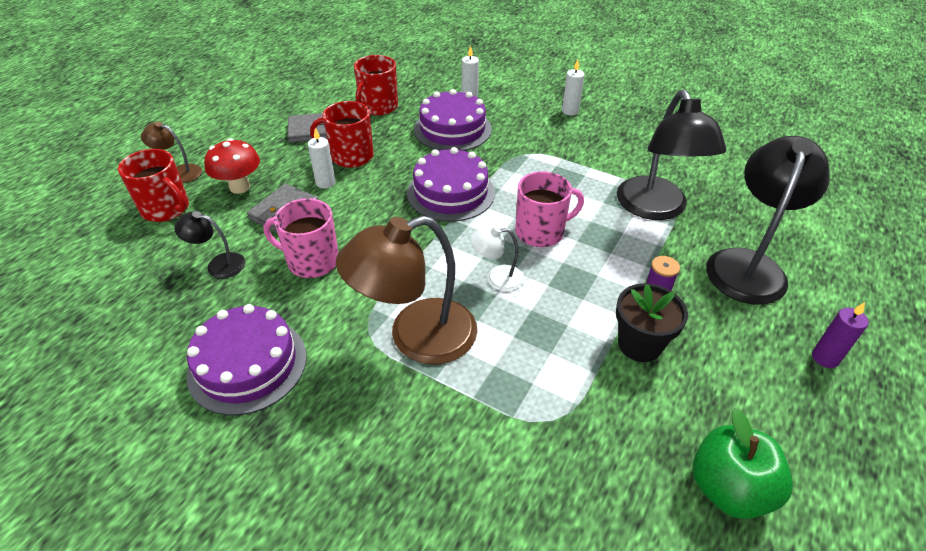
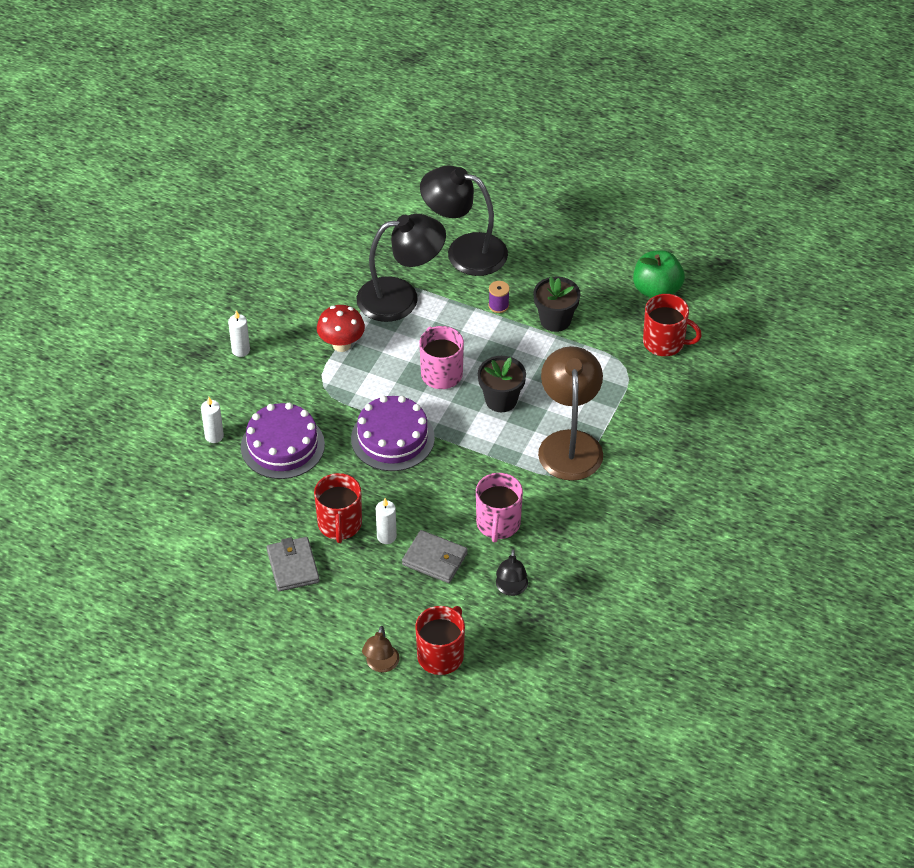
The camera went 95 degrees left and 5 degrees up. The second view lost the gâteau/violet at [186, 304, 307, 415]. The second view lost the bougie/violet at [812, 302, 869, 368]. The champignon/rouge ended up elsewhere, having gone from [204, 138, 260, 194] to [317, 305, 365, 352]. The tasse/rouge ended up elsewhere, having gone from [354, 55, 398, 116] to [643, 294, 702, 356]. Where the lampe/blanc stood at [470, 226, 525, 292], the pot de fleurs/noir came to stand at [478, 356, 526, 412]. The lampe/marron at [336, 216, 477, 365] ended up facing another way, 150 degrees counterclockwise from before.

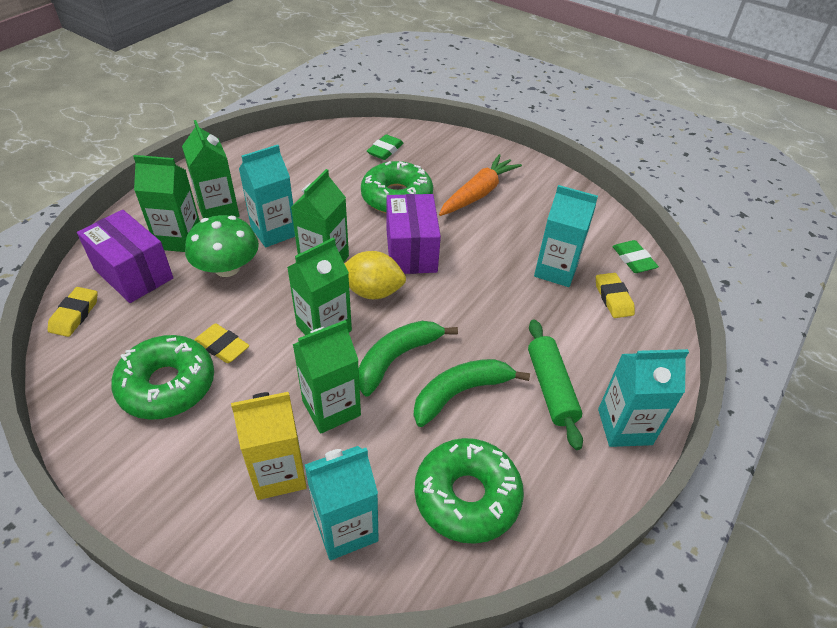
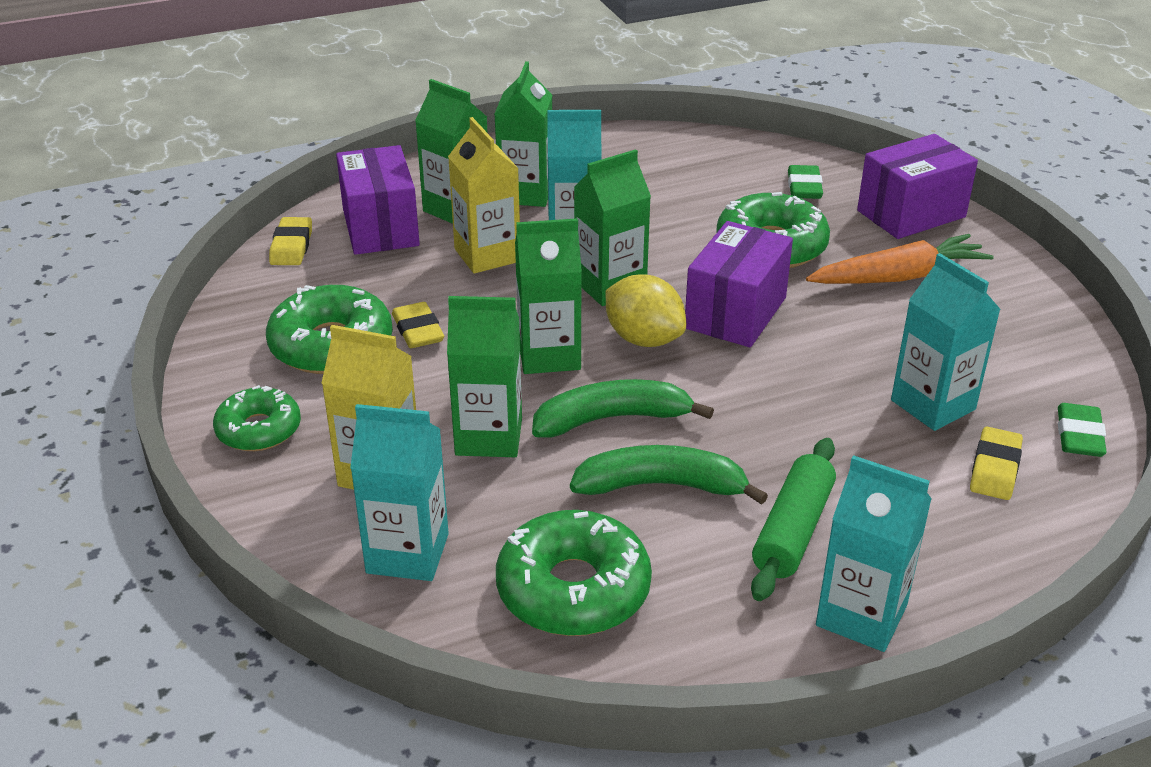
The camera went 35 degrees right and 10 degrees down. The second view gained the beignet/vert at [213, 385, 301, 451]. The second view gained the boîte/violet at [857, 134, 978, 239]. Where the champignon/vert stood at [185, 215, 259, 277], the brique de lait/jaune came to stand at [448, 117, 520, 273]. The gomme/jaune at [48, 287, 98, 337] ended up facing another way, 45 degrees counterclockwise from before. The gomme/vert at [367, 134, 404, 160] ended up facing another way, 60 degrees counterclockwise from before.

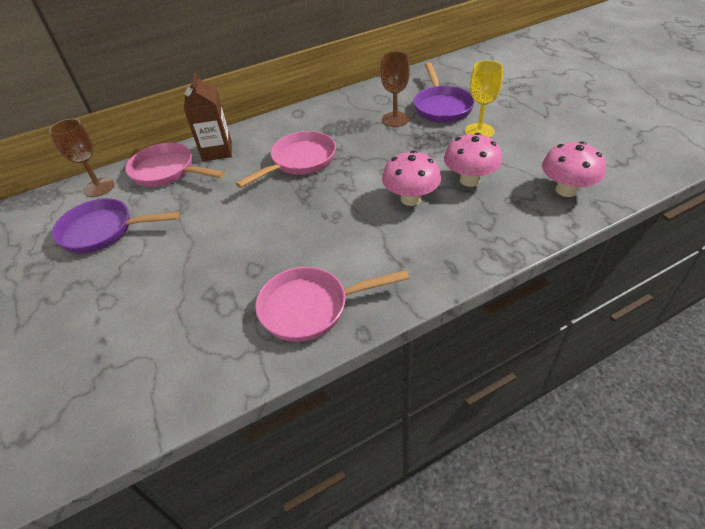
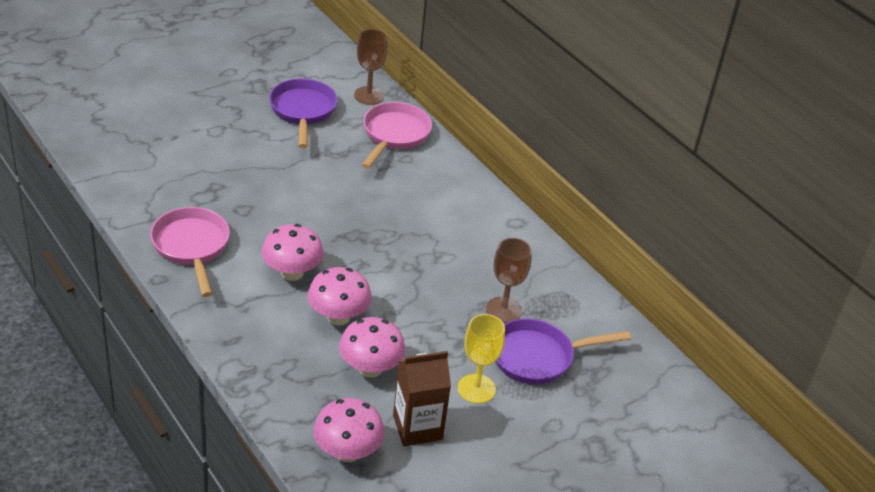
The camera went 75 degrees right and 5 degrees down. The second view lost the poêle/rose at [235, 131, 336, 188]. The second view gained the champignon/rose at [261, 224, 324, 281]. The brique de lait/marron ended up elsewhere, having gone from [184, 72, 232, 162] to [393, 351, 451, 446].

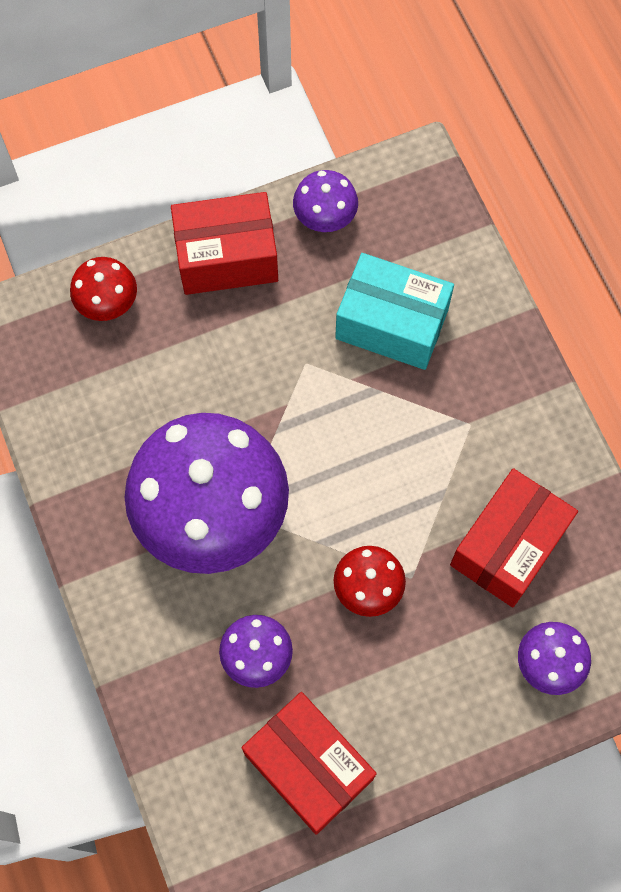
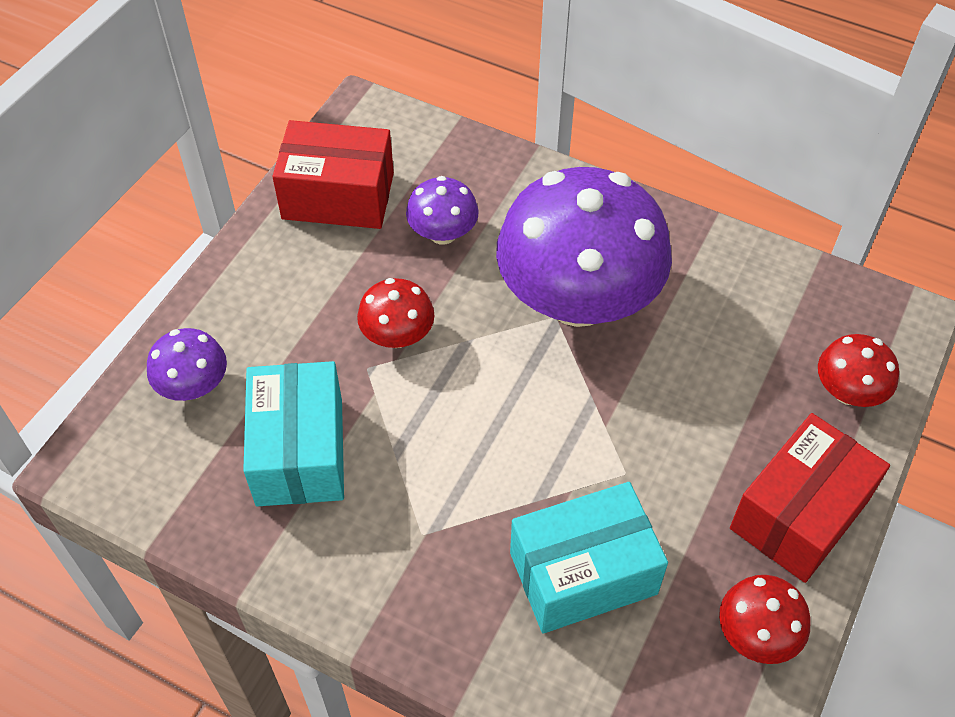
The camera went 140 degrees right and 15 degrees down. What was the champignon/violet at [293, 170, 358, 232] turned into the champignon/rouge at [719, 575, 811, 664]. What was the boîte/rouge at [450, 468, 578, 608] turned into the boîte/turquoise at [243, 361, 344, 507].

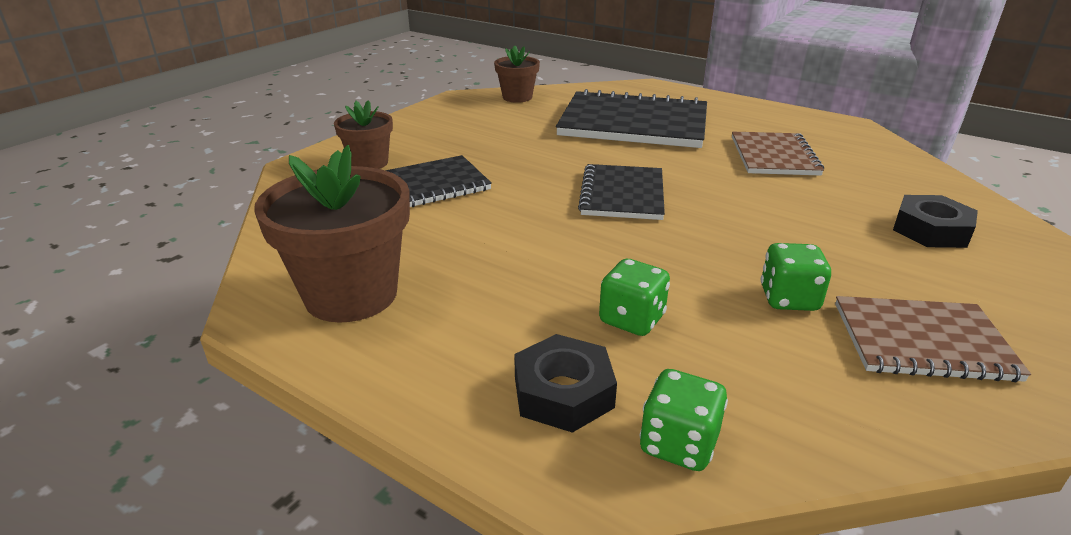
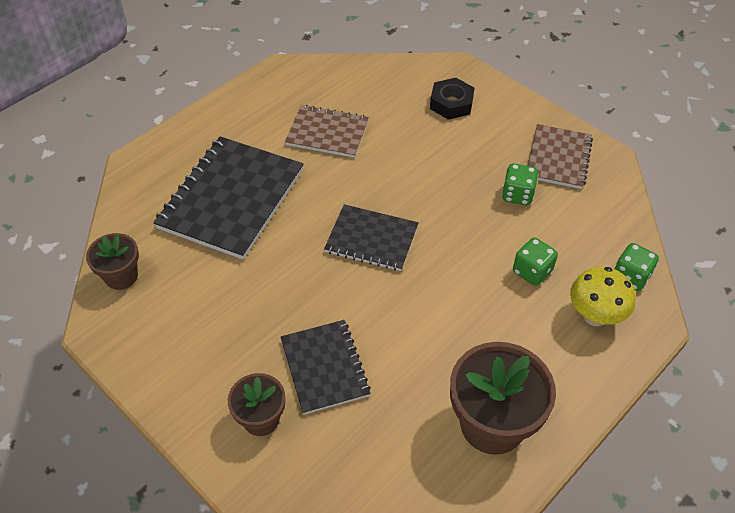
The camera went 80 degrees left and 20 degrees up. Where the écrou/noir stood at [514, 334, 617, 433], the champignon/jaune came to stand at [570, 267, 636, 326].

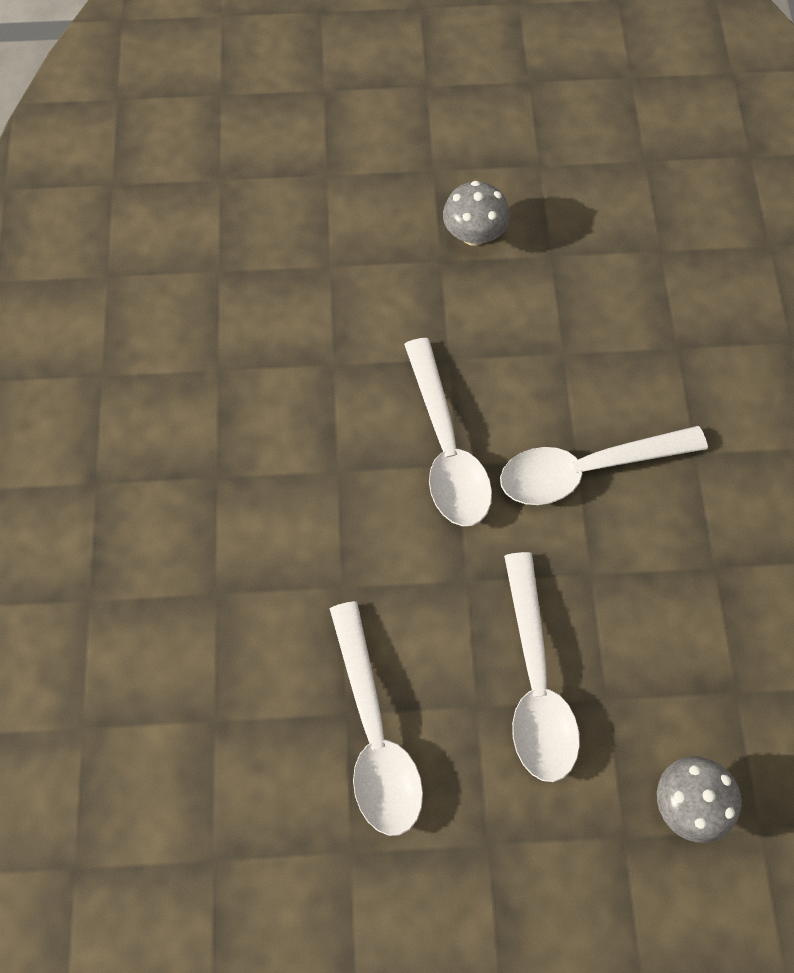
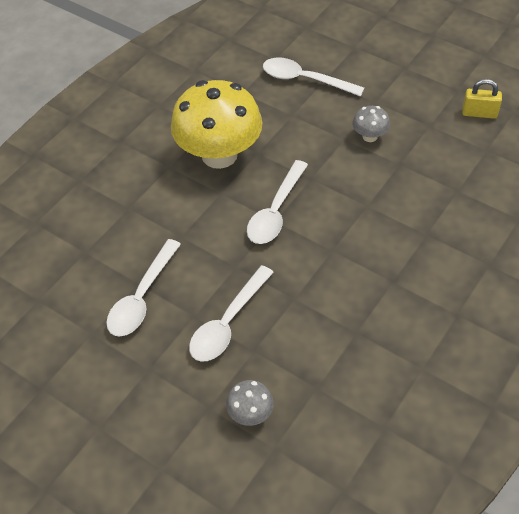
The camera went 40 degrees right and 15 degrees down. The second view gained the champignon/jaune at [171, 80, 262, 169]. The second view gained the cadenas/jaune at [462, 79, 502, 119]. The cuillère/blanc ended up elsewhere, having gone from [500, 426, 708, 505] to [263, 58, 364, 97].

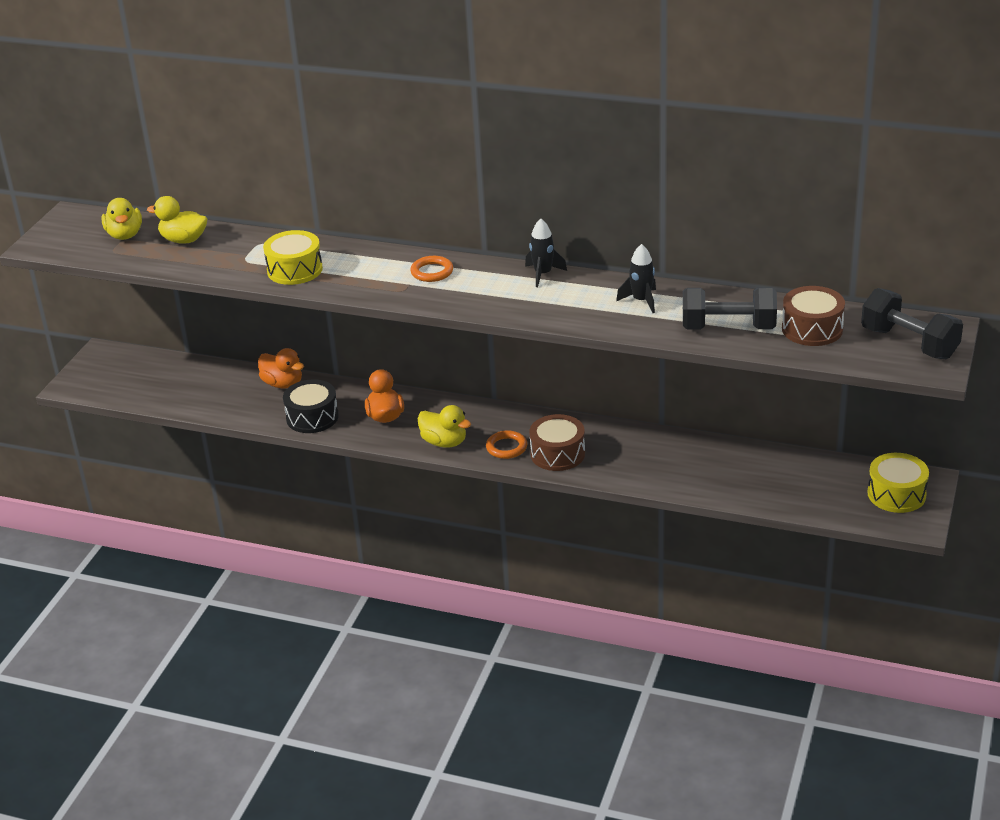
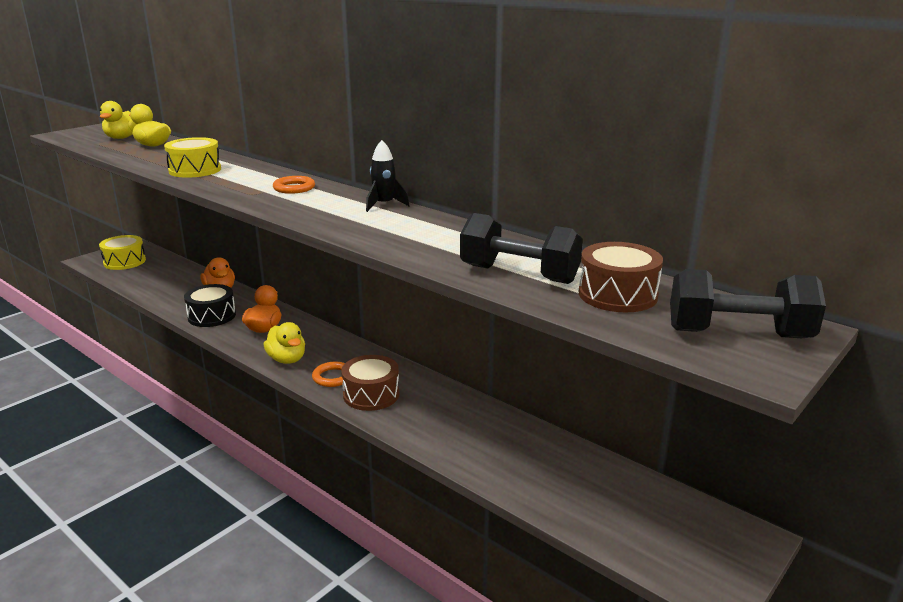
The camera went 20 degrees right and 10 degrees down. The second view lost the fusée/noir at [616, 244, 656, 313]. The tambour/jaune ended up elsewhere, having gone from [868, 453, 929, 513] to [99, 235, 146, 270]. The haltère/noir at [861, 288, 963, 359] ended up facing another way, 60 degrees counterclockwise from before.

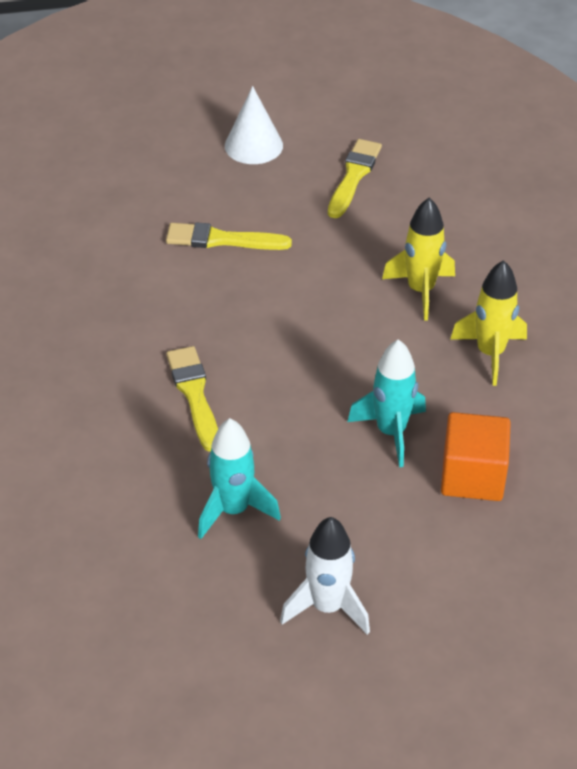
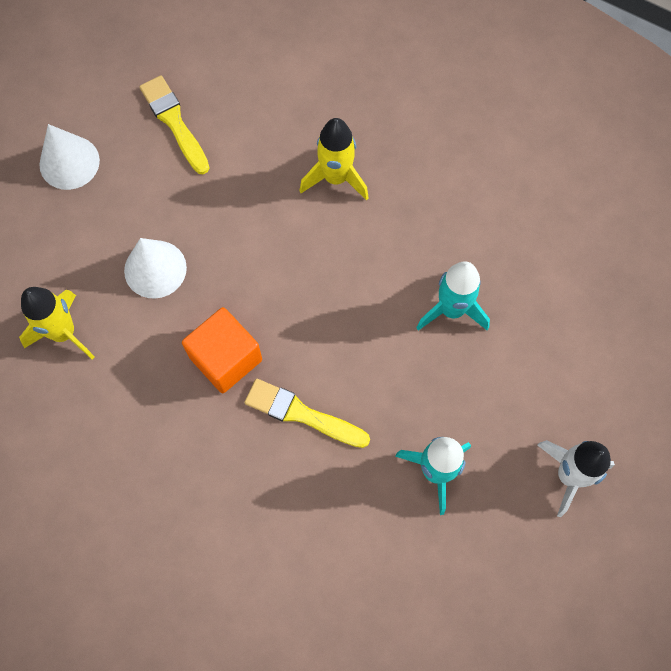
The camera went 50 degrees left and 25 degrees up. The cube/orange ended up elsewhere, having gone from [441, 412, 511, 501] to [182, 307, 262, 393]. The fusée/jaune ended up elsewhere, having gone from [450, 260, 527, 386] to [19, 287, 94, 359]. Where the pinceau/jaune stood at [166, 222, 292, 250], the cône/blanc came to stand at [124, 238, 187, 299].

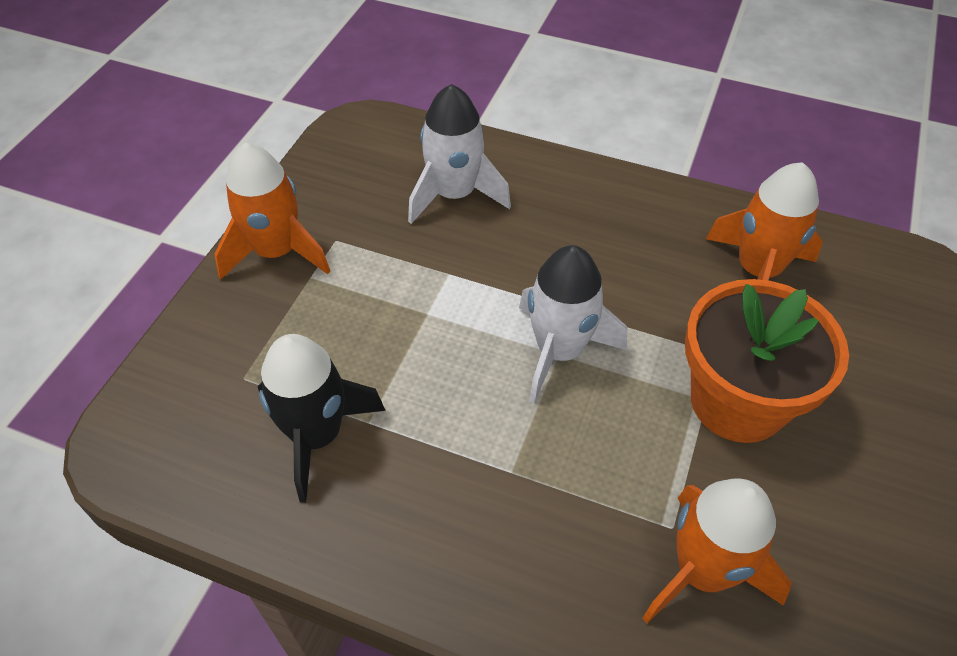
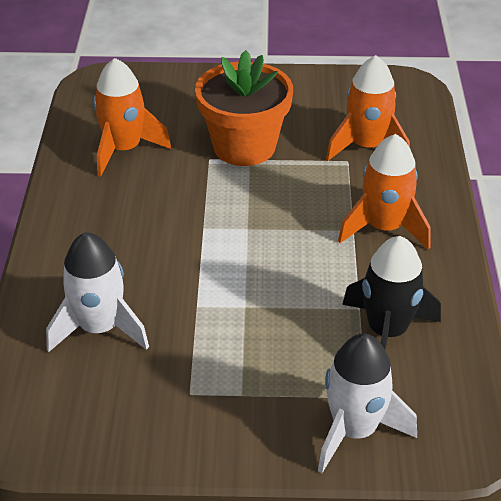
The camera went 110 degrees left and 10 degrees down. The fusée/orange ended up elsewhere, having gone from [214, 143, 330, 280] to [338, 134, 431, 250]. The fusée/blanc ended up elsewhere, having gone from [519, 245, 627, 404] to [318, 333, 417, 473].

